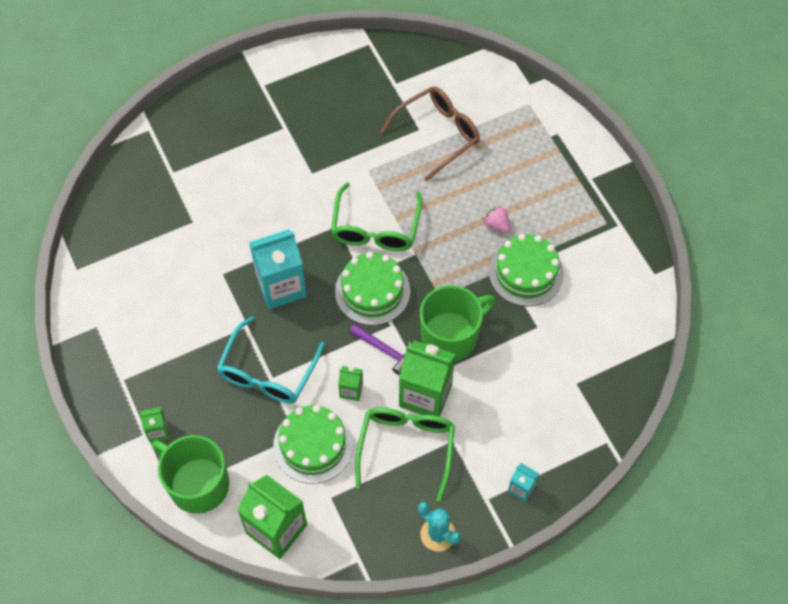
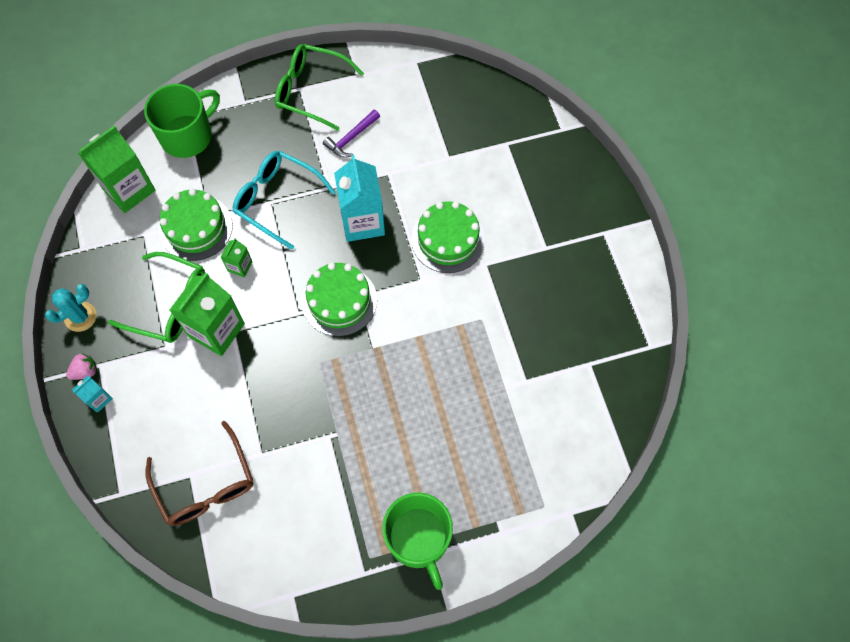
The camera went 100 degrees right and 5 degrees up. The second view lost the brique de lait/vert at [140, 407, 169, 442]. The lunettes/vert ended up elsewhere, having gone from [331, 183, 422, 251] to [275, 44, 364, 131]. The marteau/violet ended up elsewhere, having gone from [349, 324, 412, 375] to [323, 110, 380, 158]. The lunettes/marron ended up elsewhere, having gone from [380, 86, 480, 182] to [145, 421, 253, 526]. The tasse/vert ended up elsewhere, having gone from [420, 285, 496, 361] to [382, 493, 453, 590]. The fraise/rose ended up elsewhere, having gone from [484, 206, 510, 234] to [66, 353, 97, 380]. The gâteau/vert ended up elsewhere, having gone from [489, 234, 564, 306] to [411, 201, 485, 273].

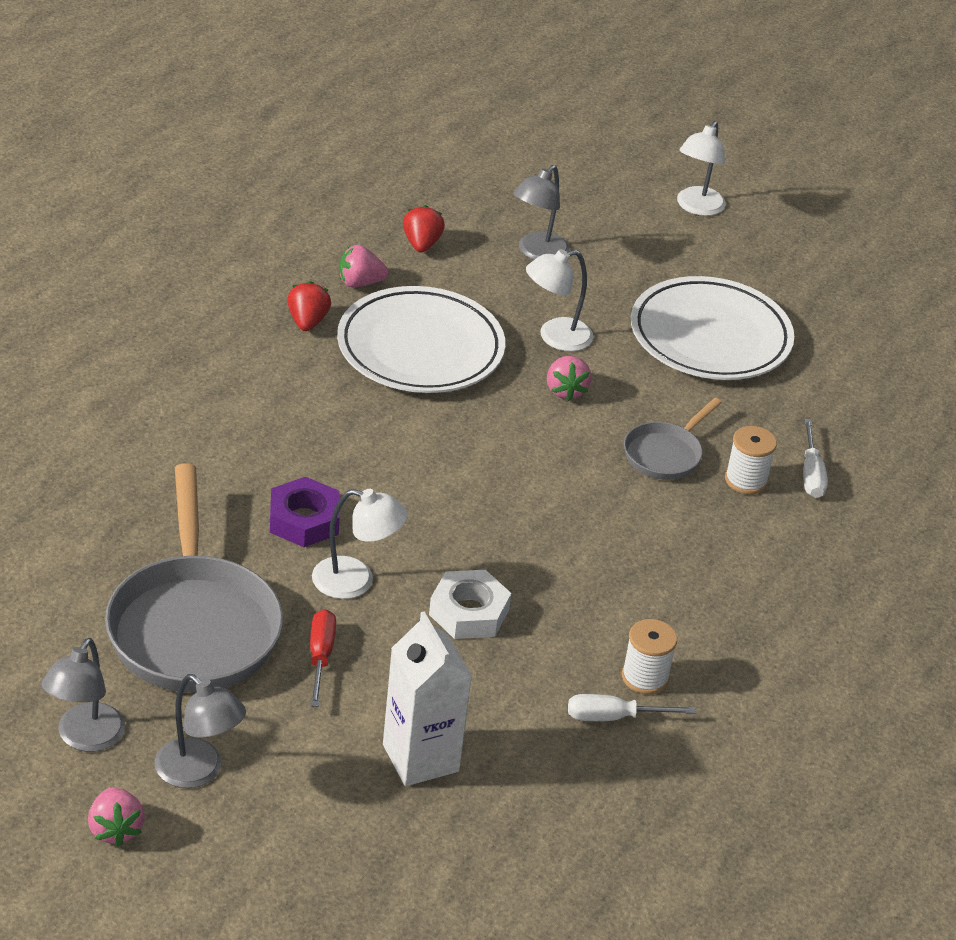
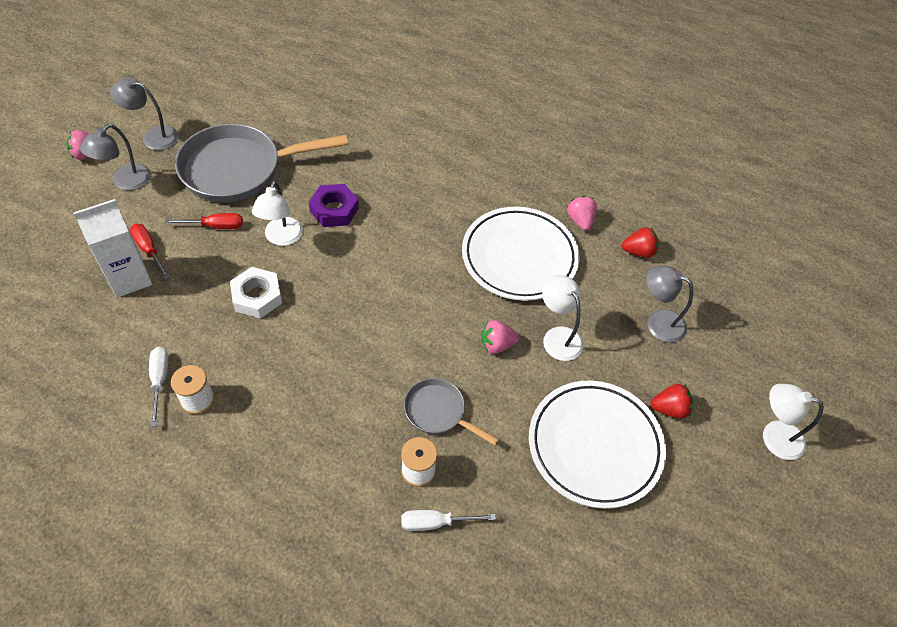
The camera went 85 degrees right and 15 degrees up. The second view gained the tournevis/rouge at [130, 224, 170, 280]. The fraise/rouge ended up elsewhere, having gone from [287, 281, 331, 331] to [650, 384, 693, 419].

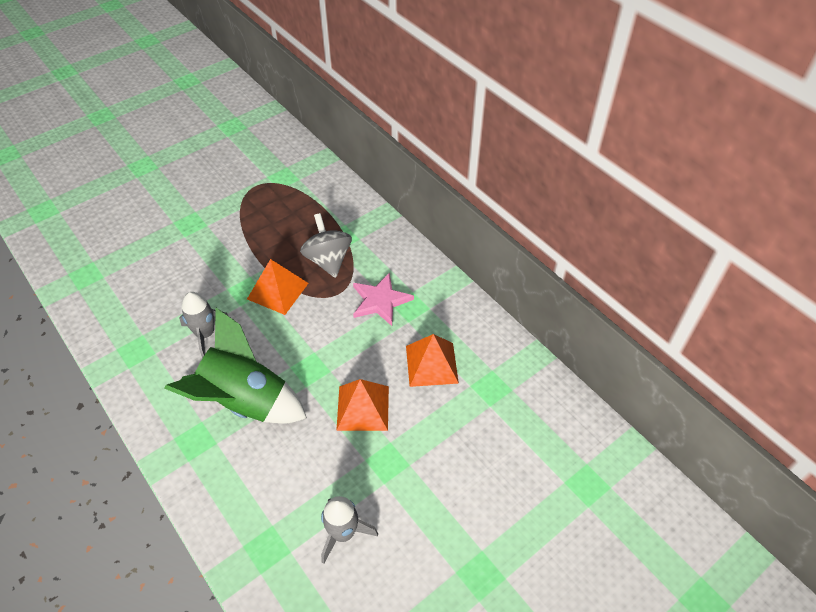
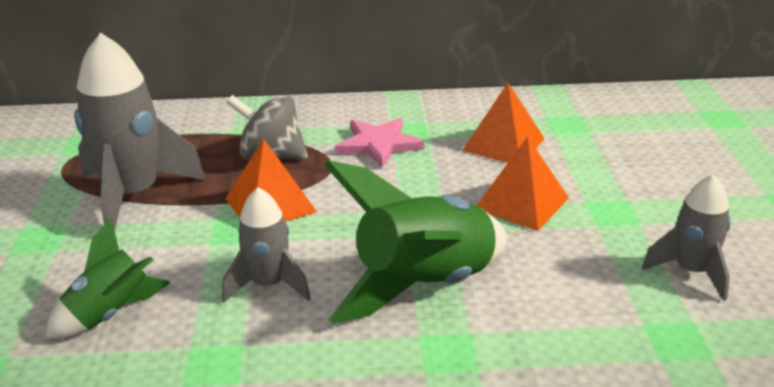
The camera went 55 degrees left and 20 degrees down. The second view gained the fusée/vert at [46, 218, 170, 339]. The second view gained the fusée/gris at [74, 33, 206, 231].

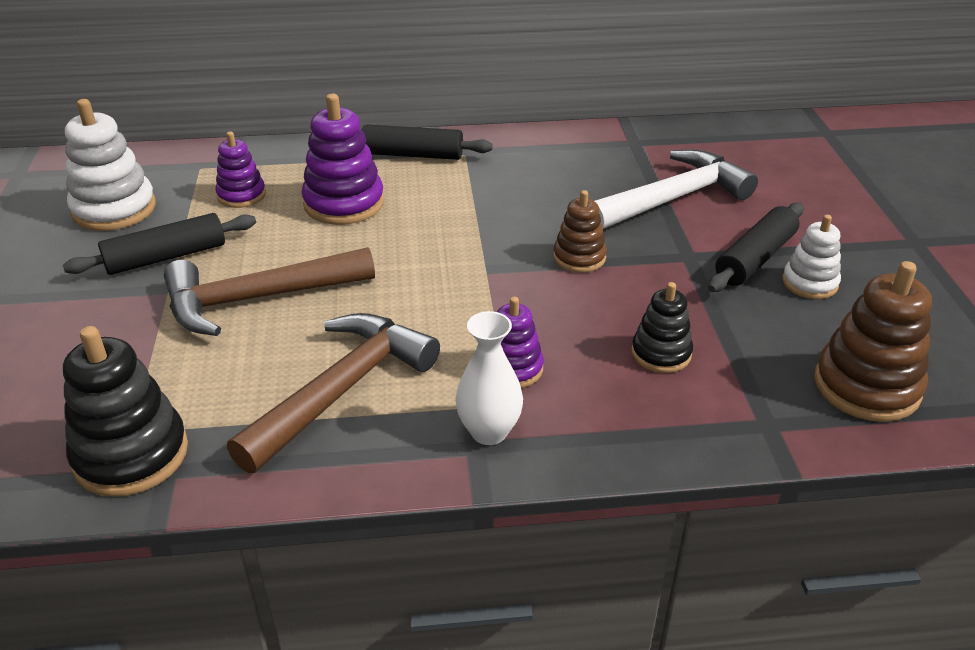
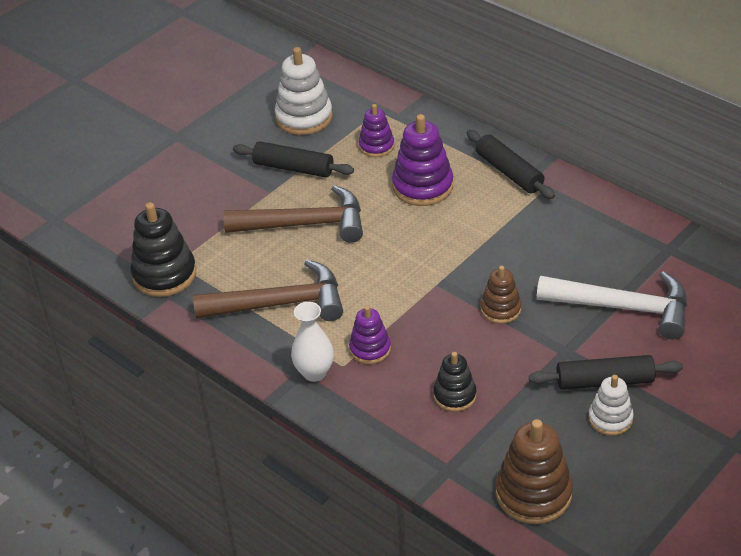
The camera went 50 degrees right and 5 degrees up. The marteau/marron at [164, 247, 375, 336] ended up facing another way, 150 degrees clockwise from before.

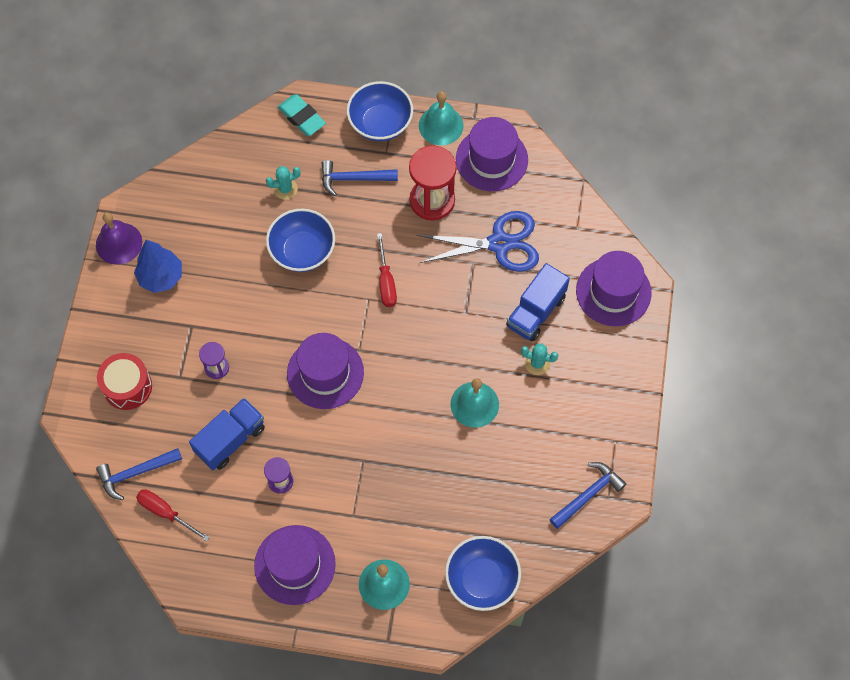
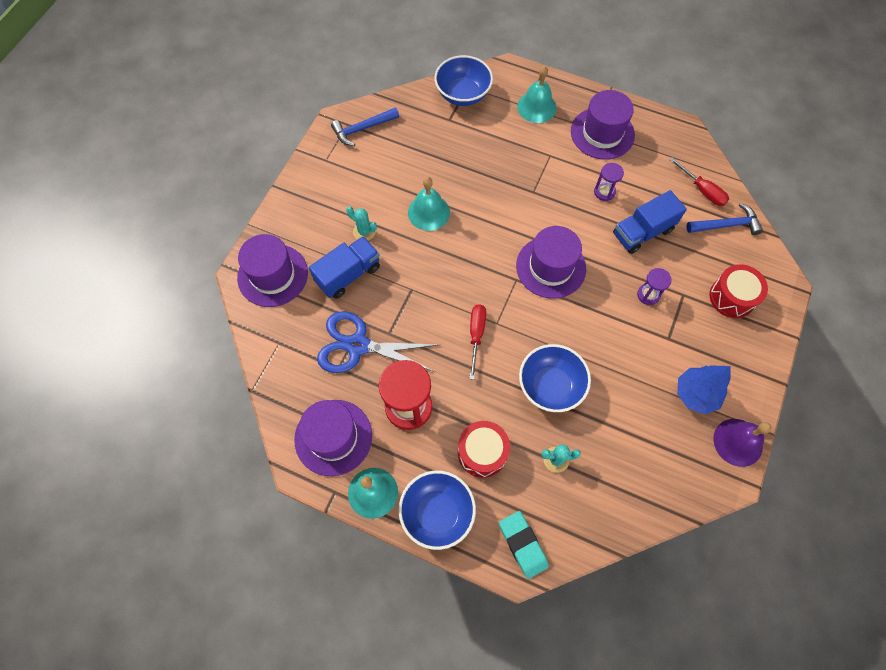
The camera went 165 degrees left and 0 degrees up. Where the marteau/bleu stood at [322, 160, 398, 196], the tambour/rouge came to stand at [458, 421, 510, 478].

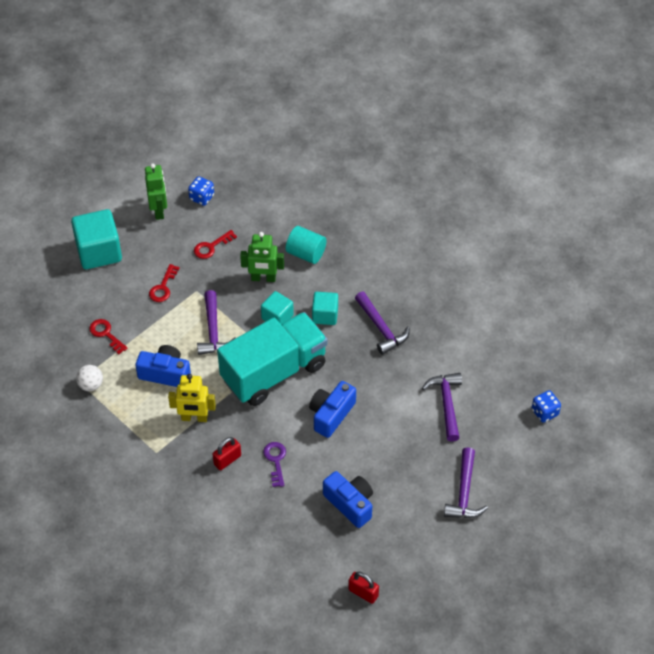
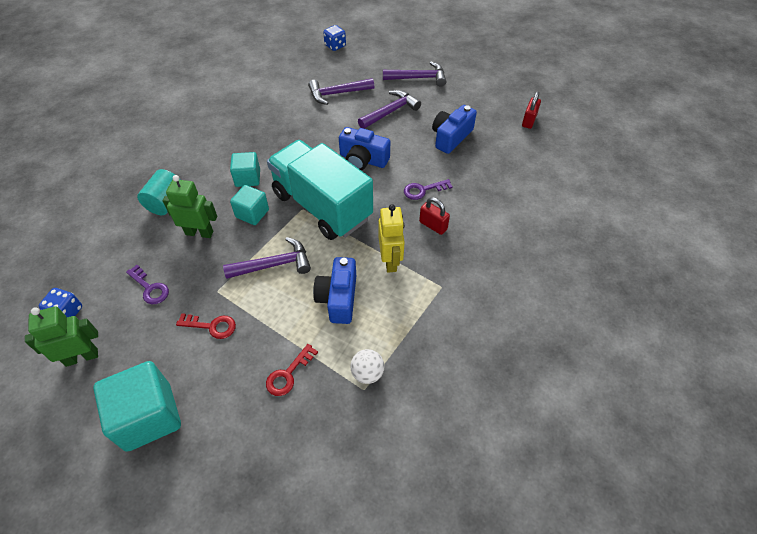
The camera went 100 degrees left and 0 degrees up. The marteau/violet ended up elsewhere, having gone from [355, 292, 410, 355] to [358, 90, 421, 129]. What was the clé/rouge at [194, 230, 237, 259] turned into the clé/violet at [126, 265, 169, 304]. The robot/vert at [240, 232, 284, 282] ended up facing another way, 75 degrees counterclockwise from before.

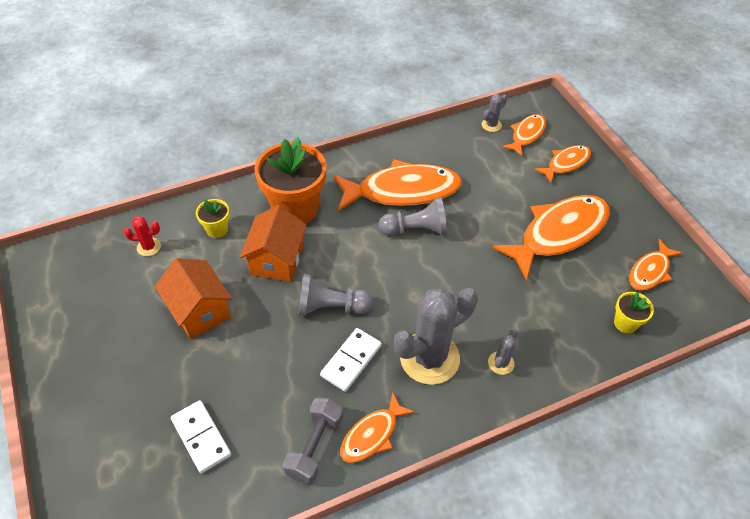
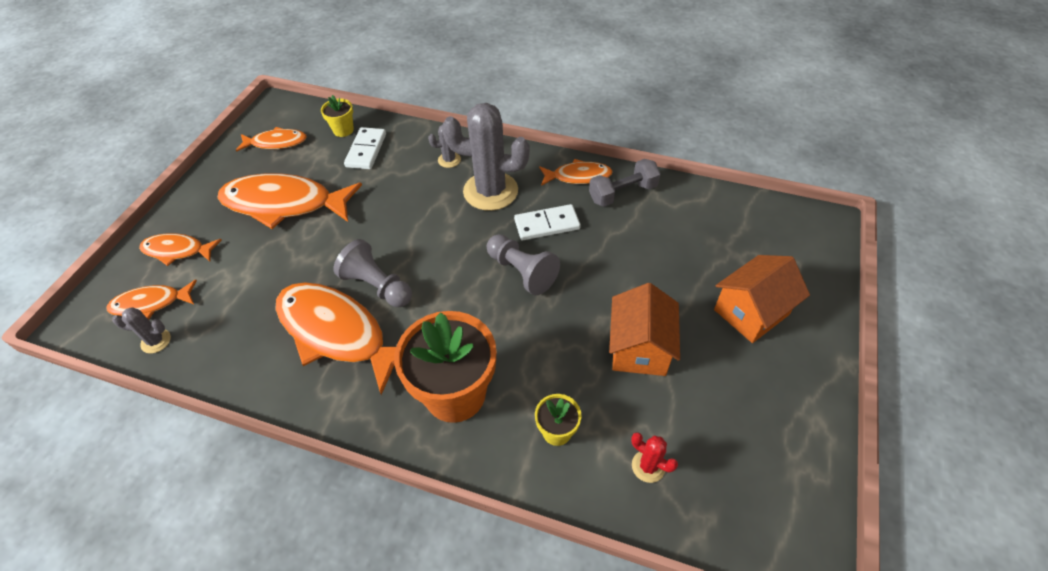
The camera went 135 degrees left and 0 degrees up. The domino/blanc ended up elsewhere, having gone from [171, 400, 231, 473] to [344, 127, 386, 169]. The maison/orange ended up elsewhere, having gone from [240, 205, 307, 282] to [714, 255, 810, 343].

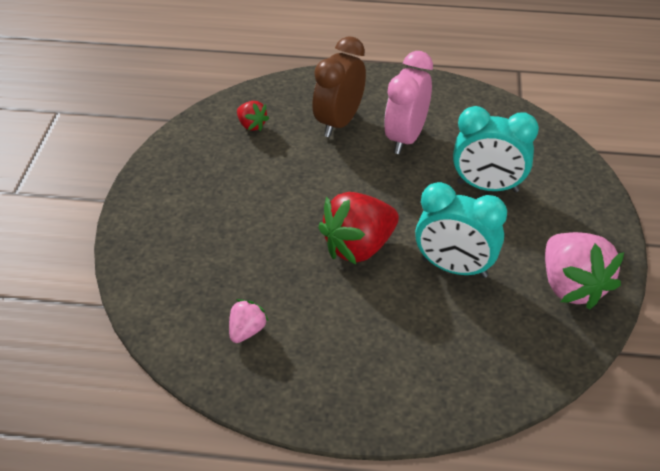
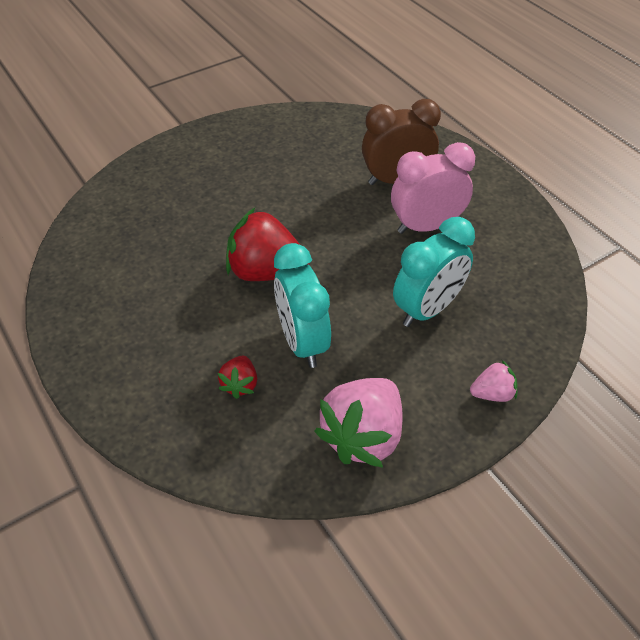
The camera went 50 degrees right and 5 degrees up. The fraise/rose ended up elsewhere, having gone from [229, 299, 269, 343] to [470, 360, 517, 402]. The fraise/rouge ended up elsewhere, having gone from [237, 101, 269, 131] to [218, 356, 257, 399]. The réveil/turquoise at [453, 106, 539, 192] ended up facing another way, 105 degrees counterclockwise from before.

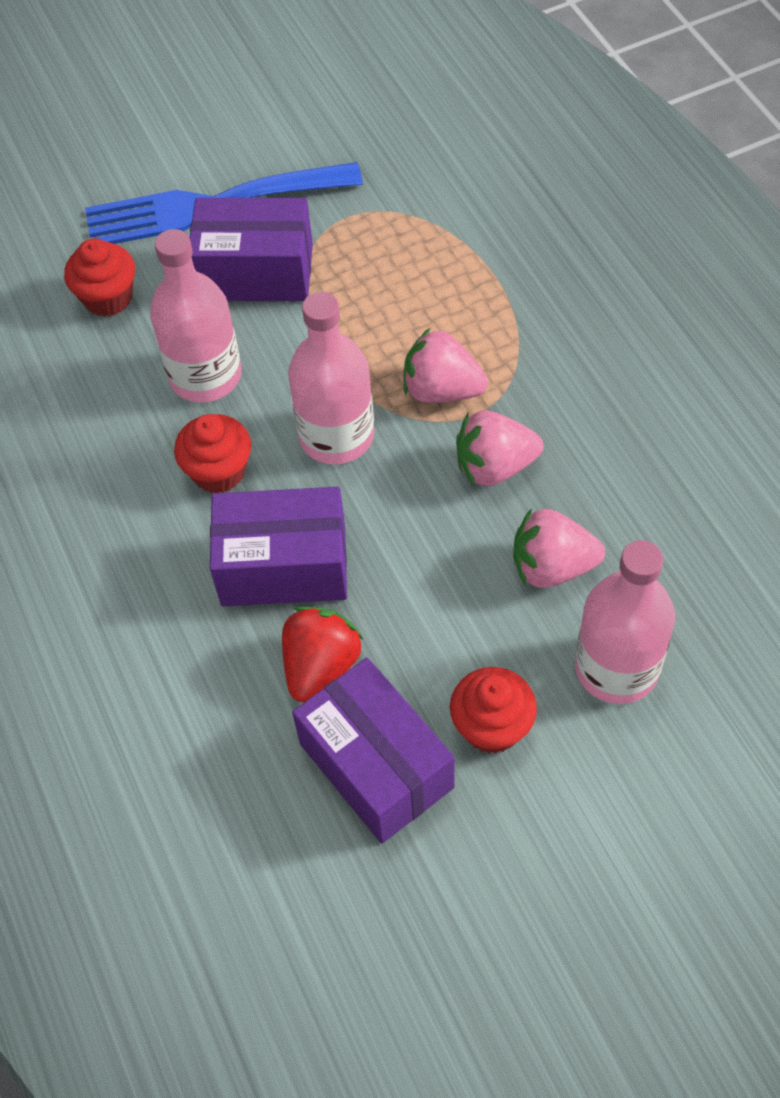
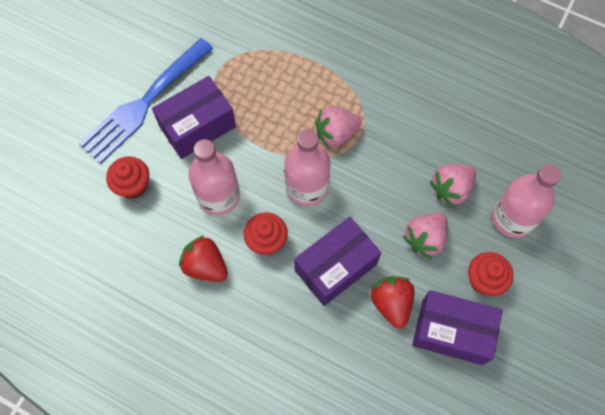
The camera went 40 degrees left and 10 degrees up. The second view gained the fraise/rouge at [179, 236, 228, 282]. The fraise/rose ended up elsewhere, having gone from [456, 410, 543, 487] to [403, 213, 448, 259].

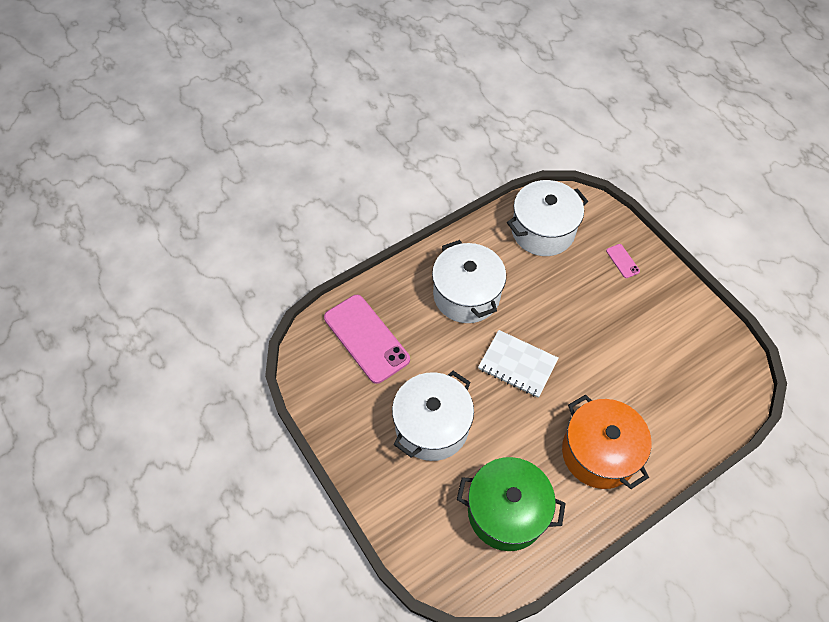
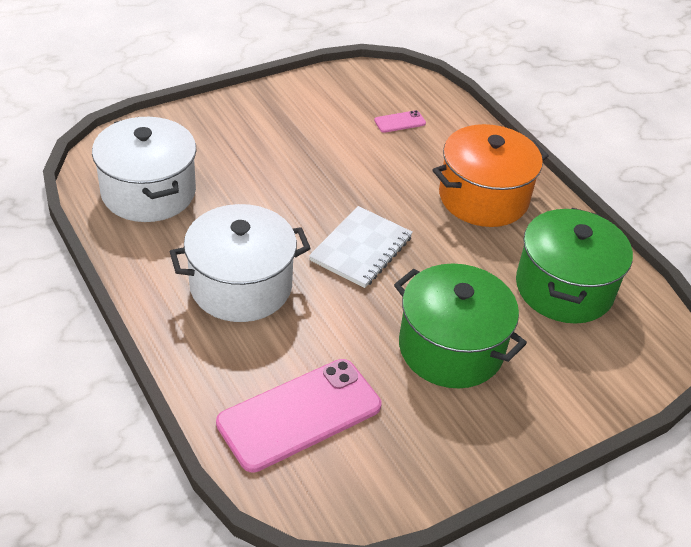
The camera went 90 degrees left and 15 degrees down. The téléphone/rose ended up elsewhere, having gone from [606, 244, 640, 278] to [374, 110, 426, 133]. What was the marmite/blanc at [392, 371, 474, 461] turned into the marmite/vert at [394, 263, 527, 388].

